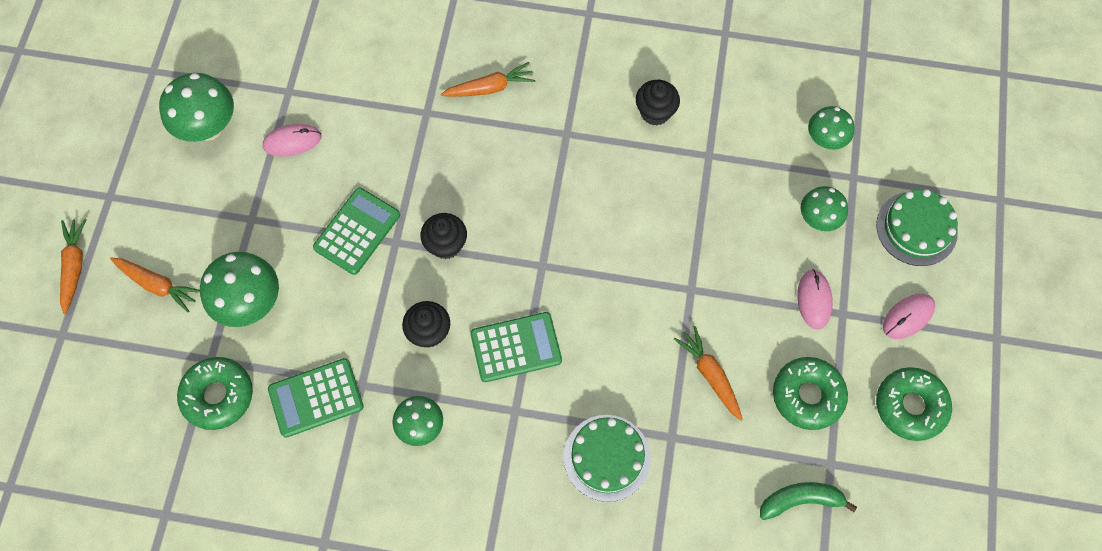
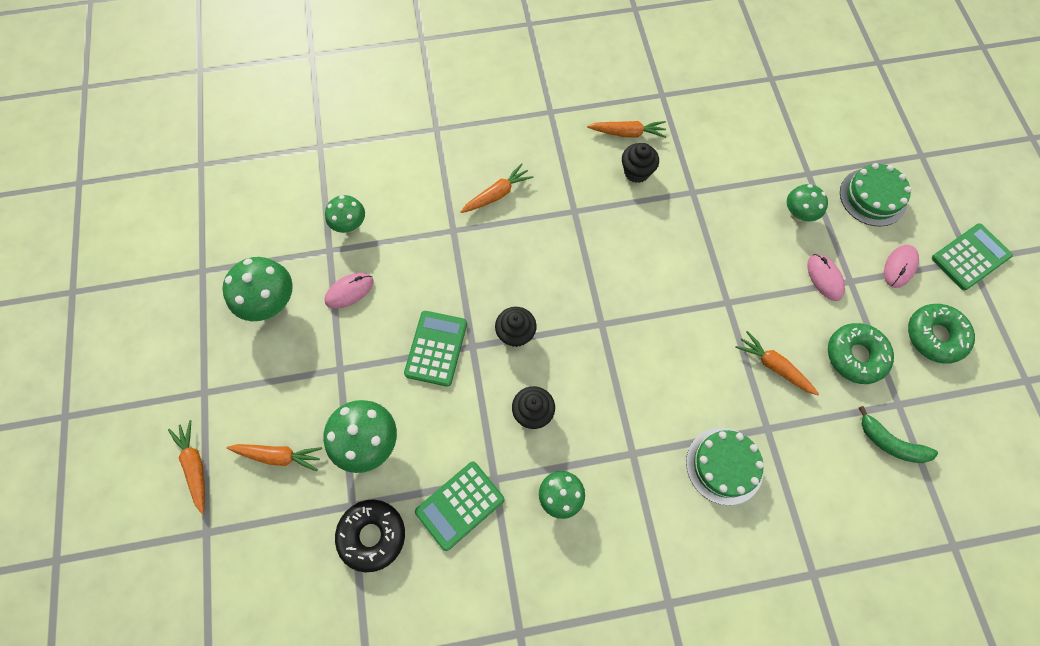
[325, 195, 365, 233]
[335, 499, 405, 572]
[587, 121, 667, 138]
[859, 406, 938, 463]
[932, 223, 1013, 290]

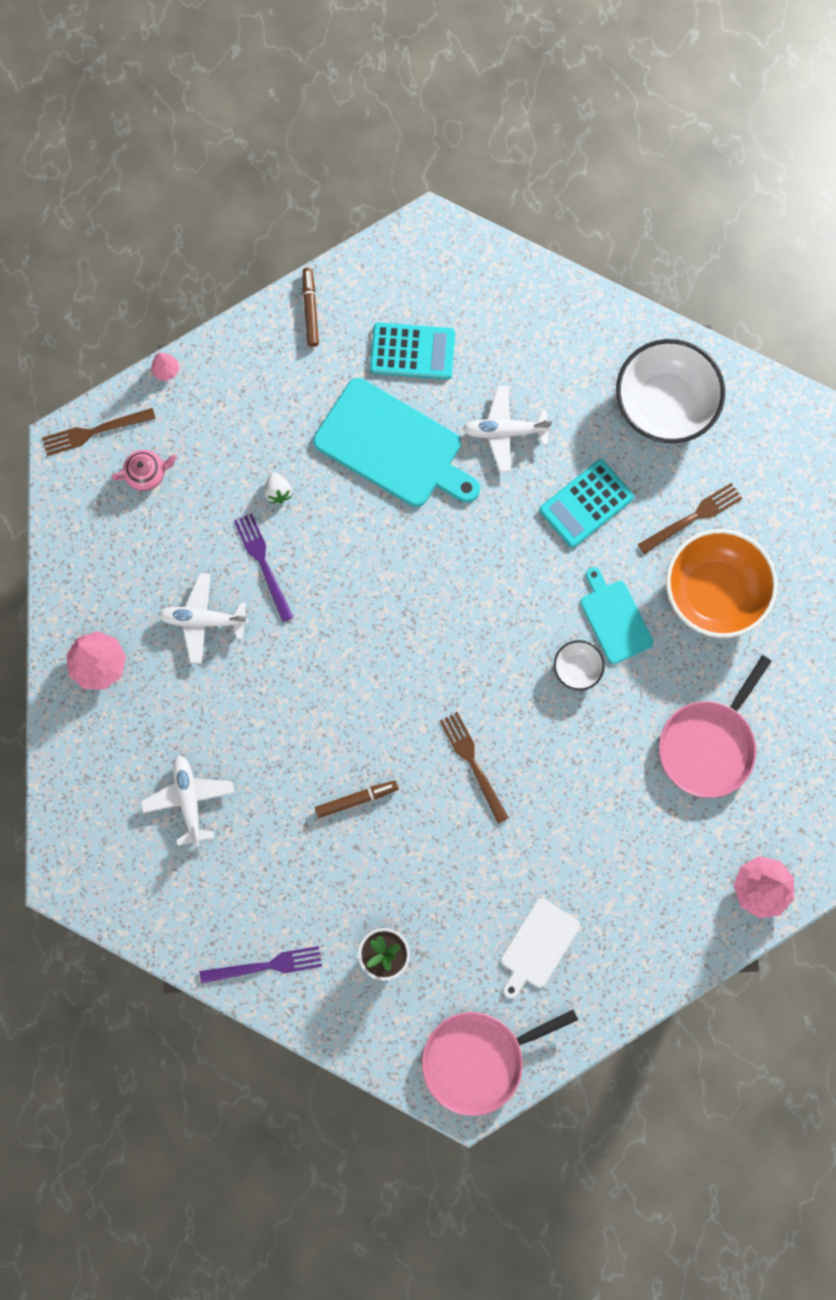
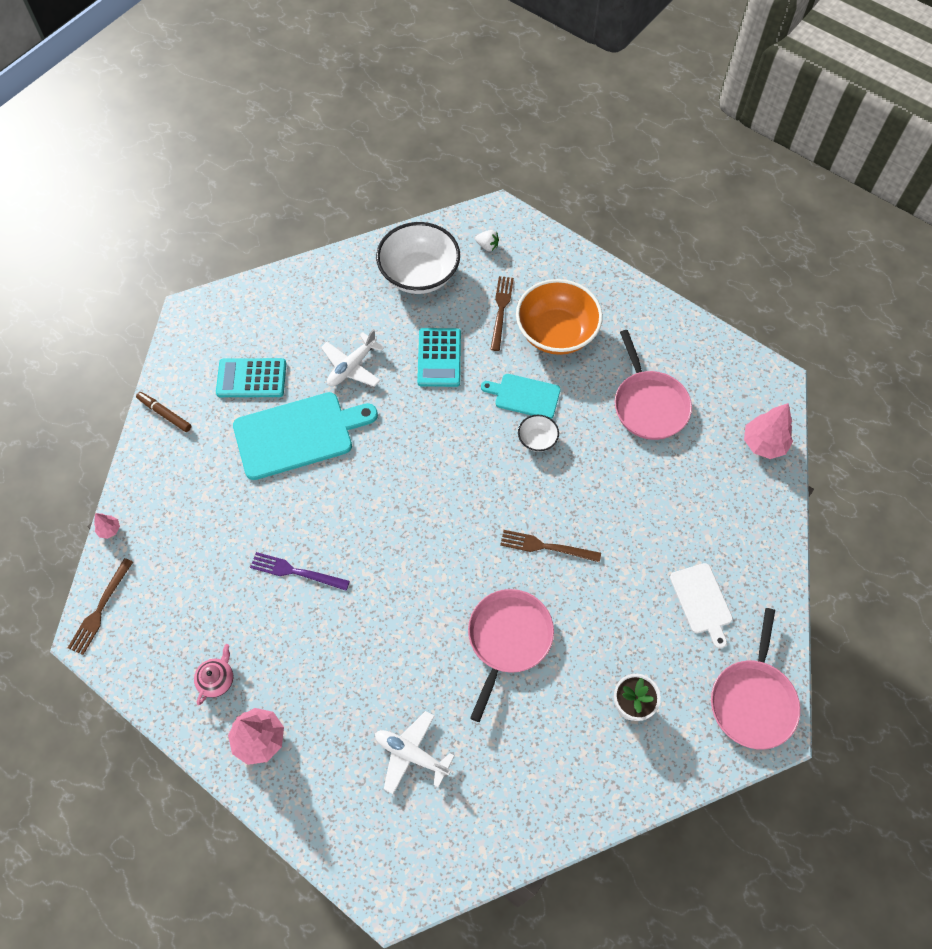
[194, 644, 233, 705]
[216, 358, 286, 397]
[468, 589, 554, 722]
[475, 230, 499, 251]
[158, 573, 248, 664] (first image)
[200, 946, 322, 984] (first image)

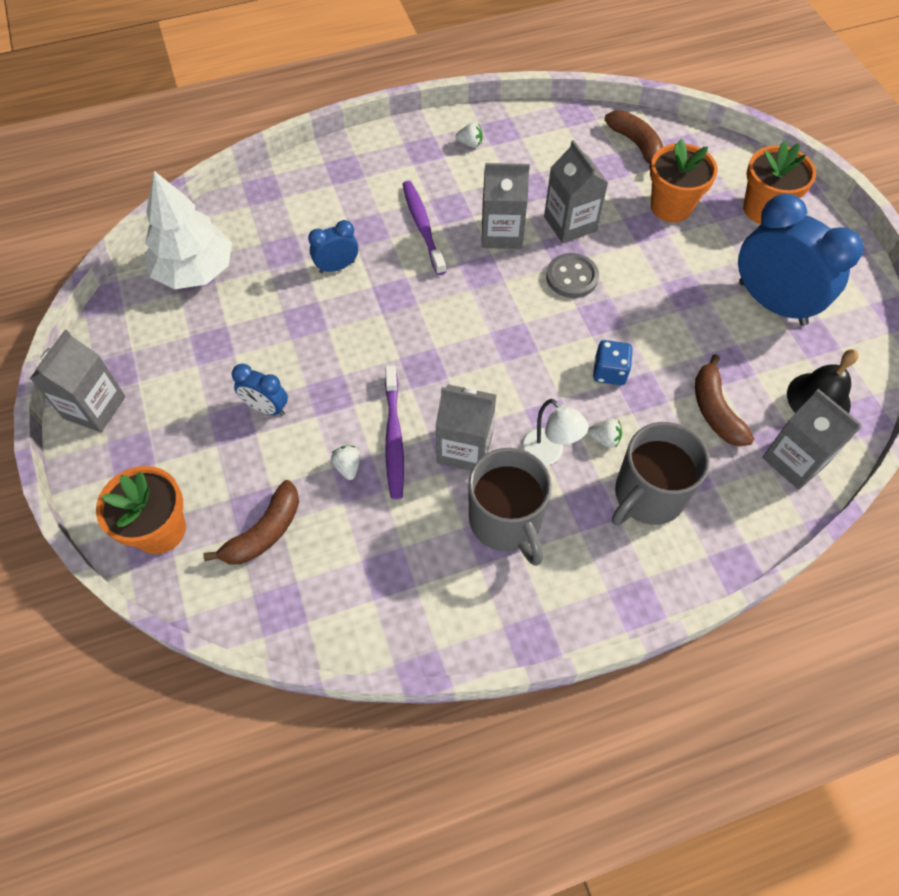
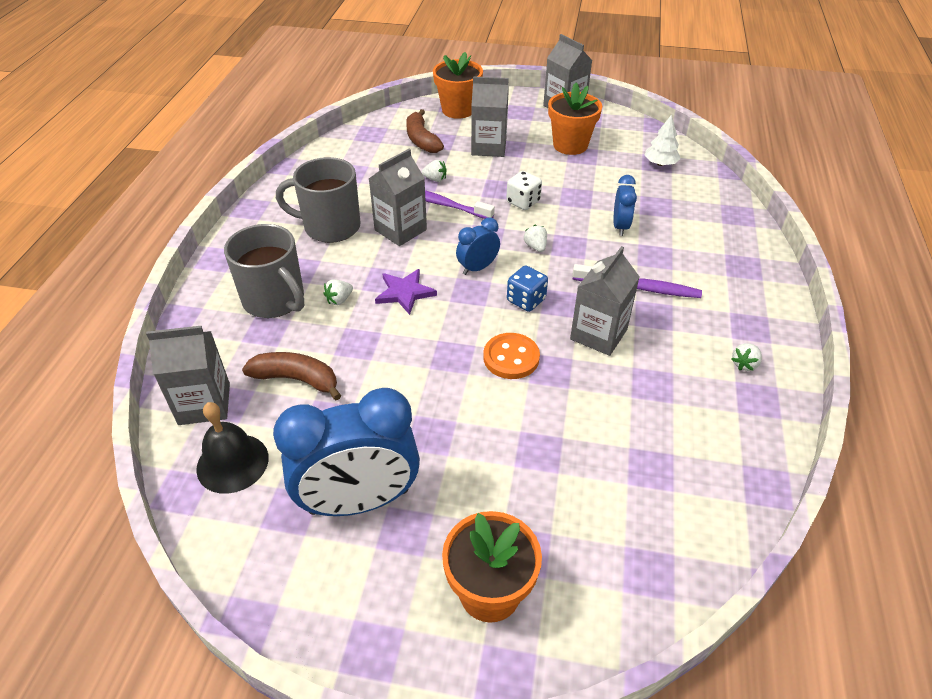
[224, 224, 304, 318]
[375, 269, 437, 315]
[456, 218, 500, 275]
[471, 76, 509, 157]
[483, 333, 540, 379]
[506, 171, 542, 210]
[507, 265, 548, 312]
[523, 225, 547, 252]
[548, 83, 602, 155]
[644, 114, 681, 166]
[520, 399, 589, 466] (first image)
[604, 110, 663, 169] (first image)

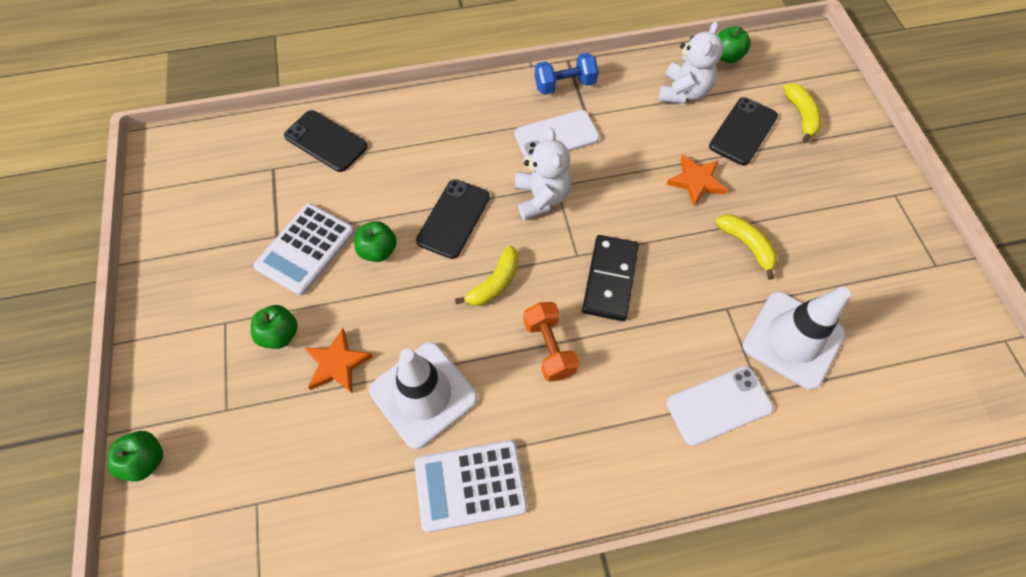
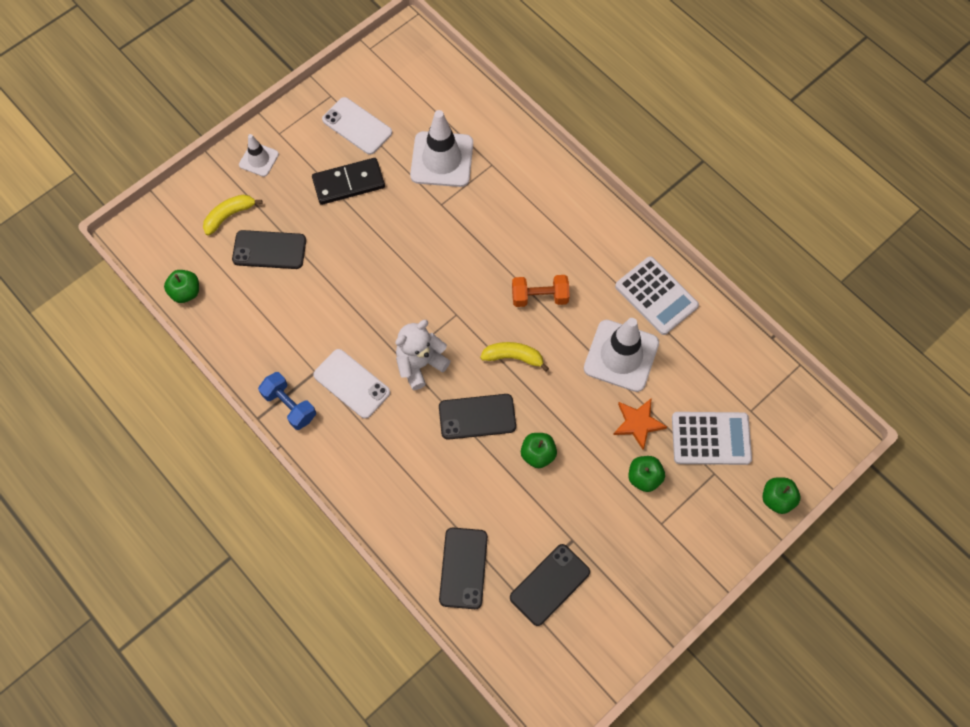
[239, 134, 279, 177]
[312, 158, 385, 205]
[322, 97, 392, 155]
[510, 544, 590, 626]
[512, 275, 570, 307]
[672, 412, 752, 465]
[659, 22, 723, 104] (first image)
[666, 154, 727, 206] (first image)
[715, 215, 777, 280] (first image)

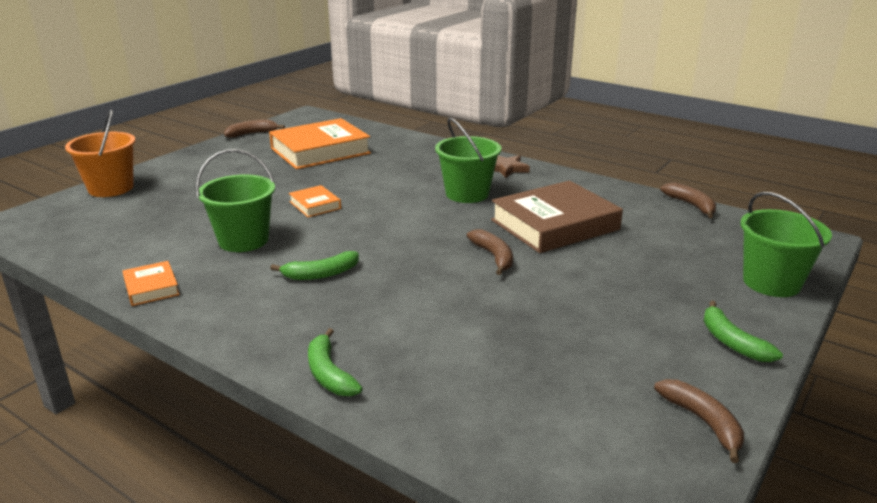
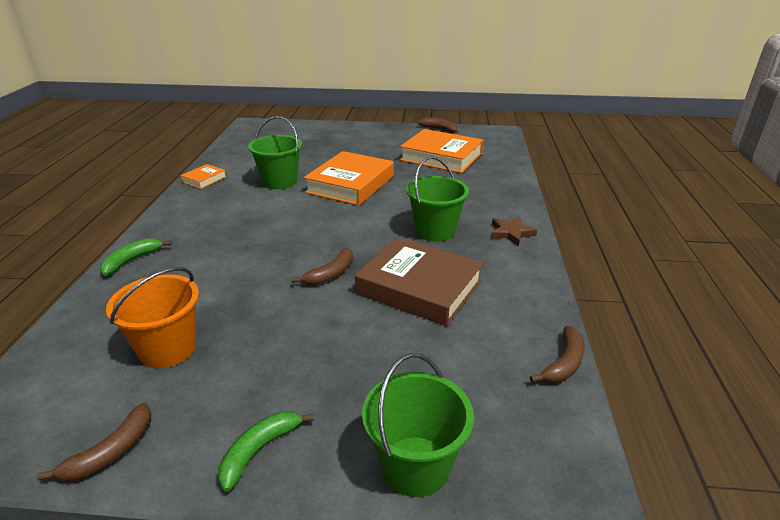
[106, 267, 199, 368]
[304, 151, 394, 206]
[270, 251, 359, 280] (first image)

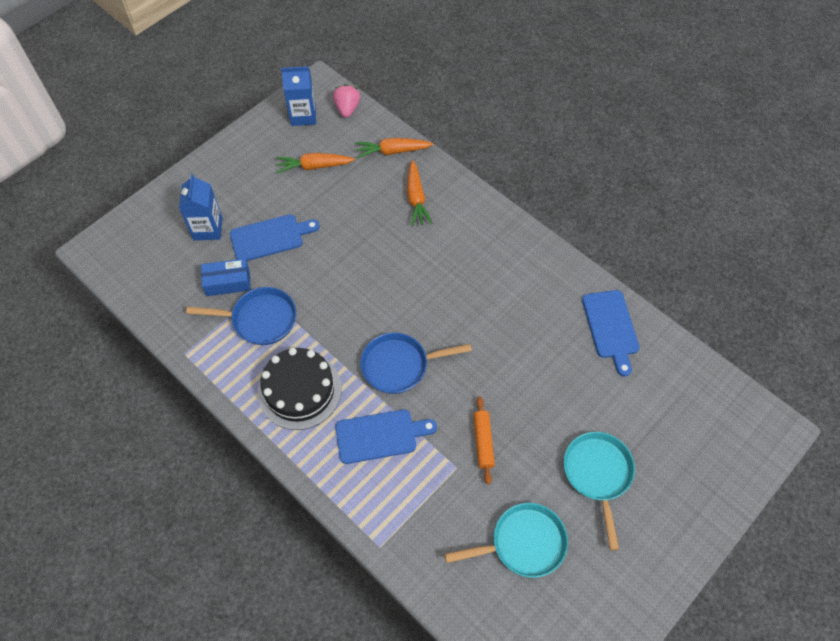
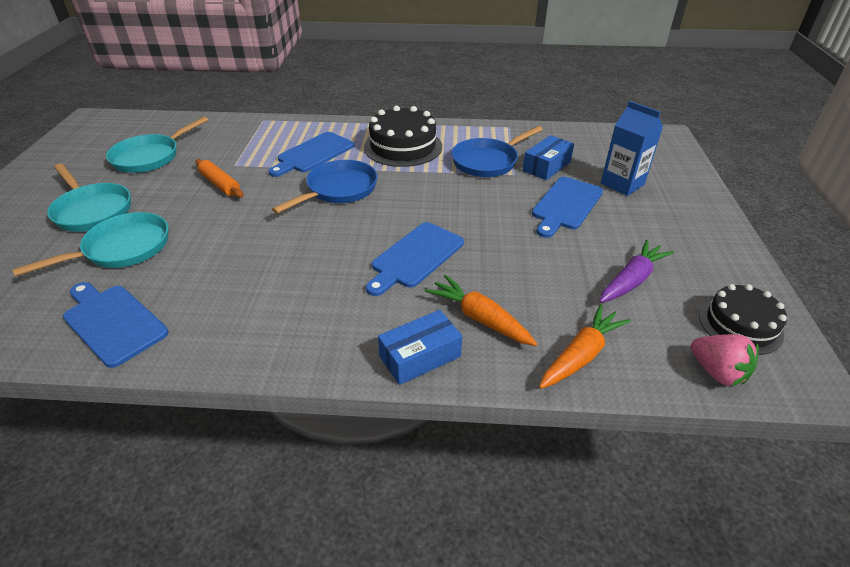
[12, 212, 169, 277]
[366, 222, 464, 296]
[378, 310, 462, 385]
[599, 240, 674, 303]
[699, 284, 787, 355]

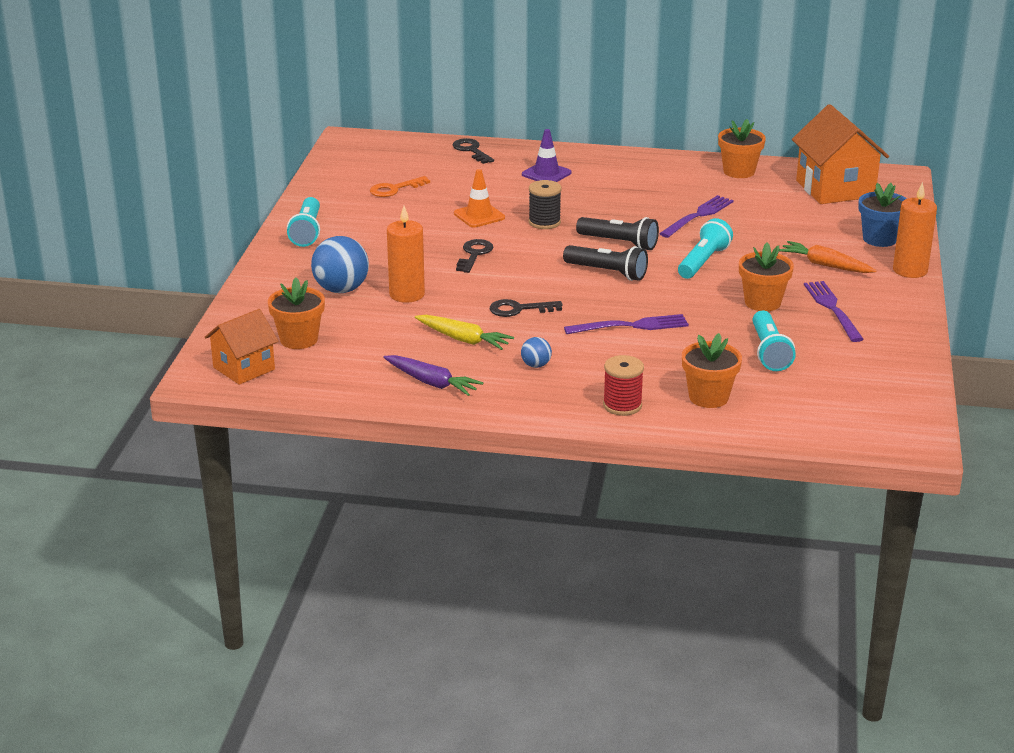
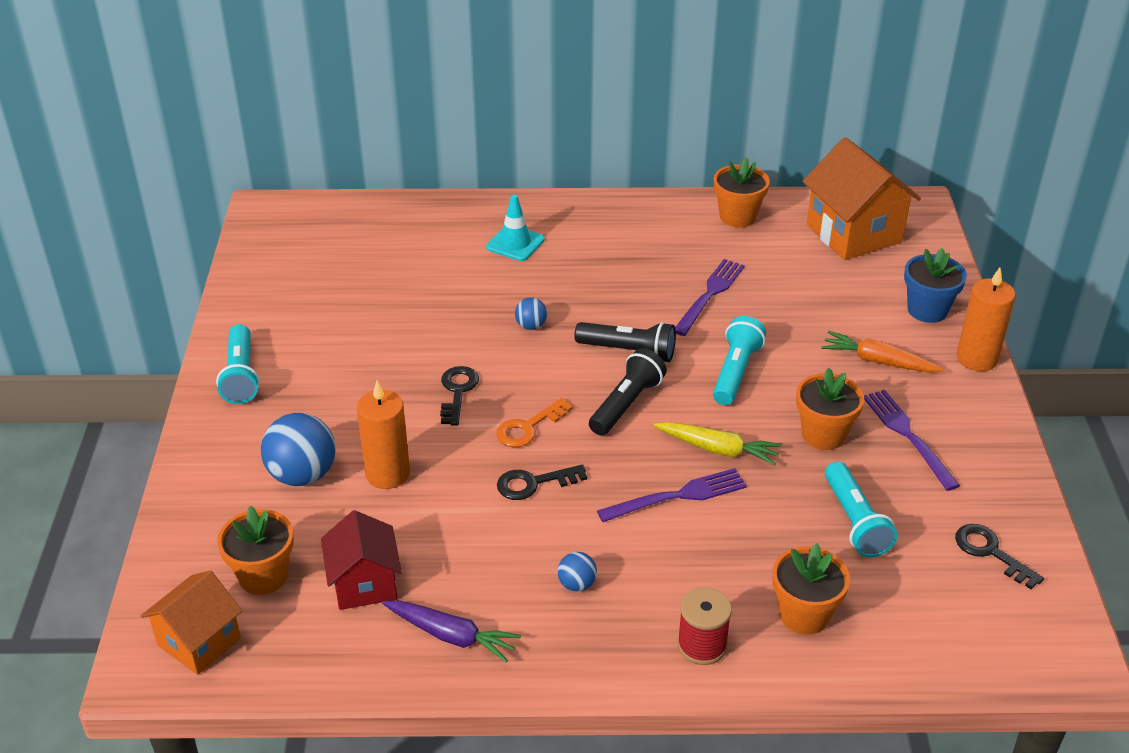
[321, 510, 402, 610]
[486, 194, 545, 261]
[496, 398, 573, 447]
[515, 297, 547, 330]
[589, 348, 667, 436]
[653, 422, 782, 466]
[955, 524, 1044, 589]
[454, 169, 505, 227] (first image)

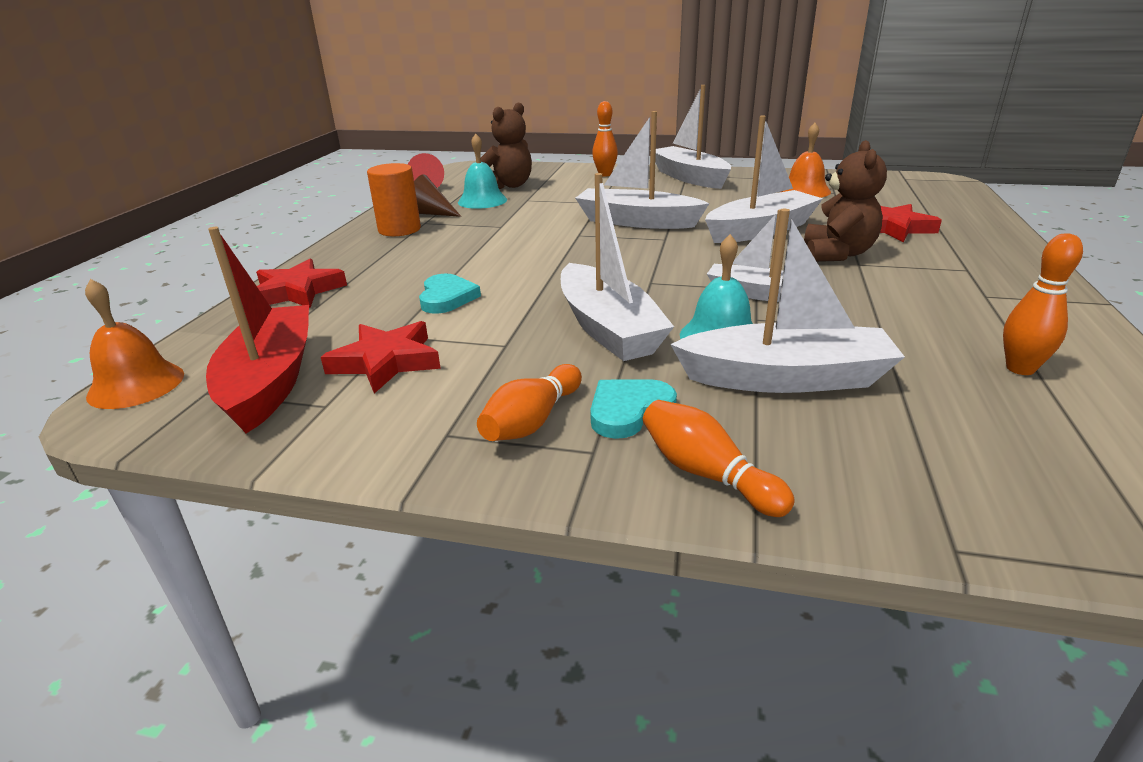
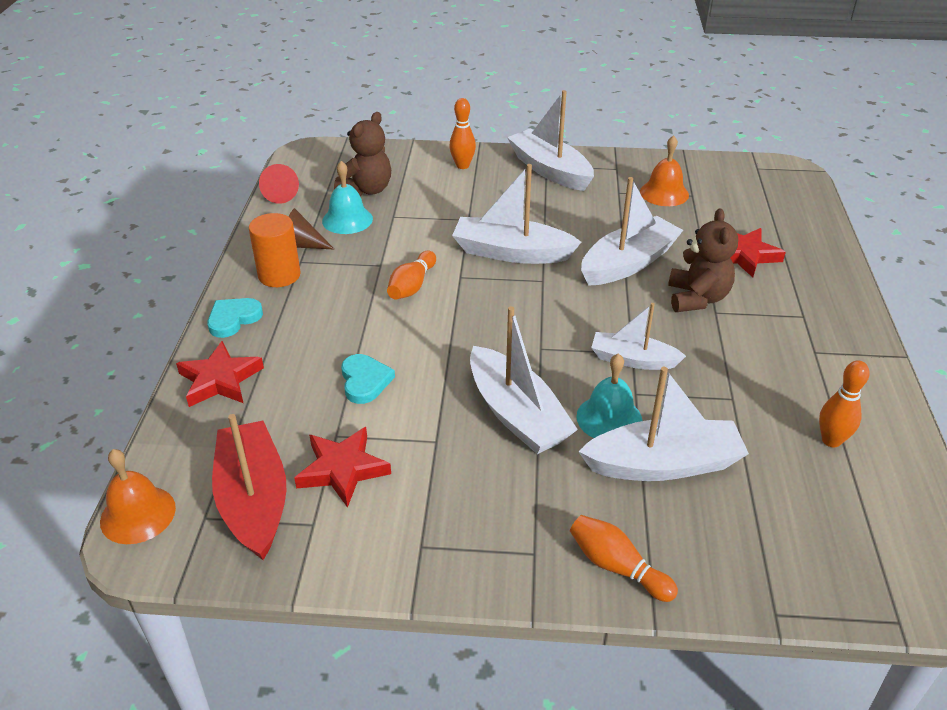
[207, 298, 263, 338]
[387, 251, 436, 299]

